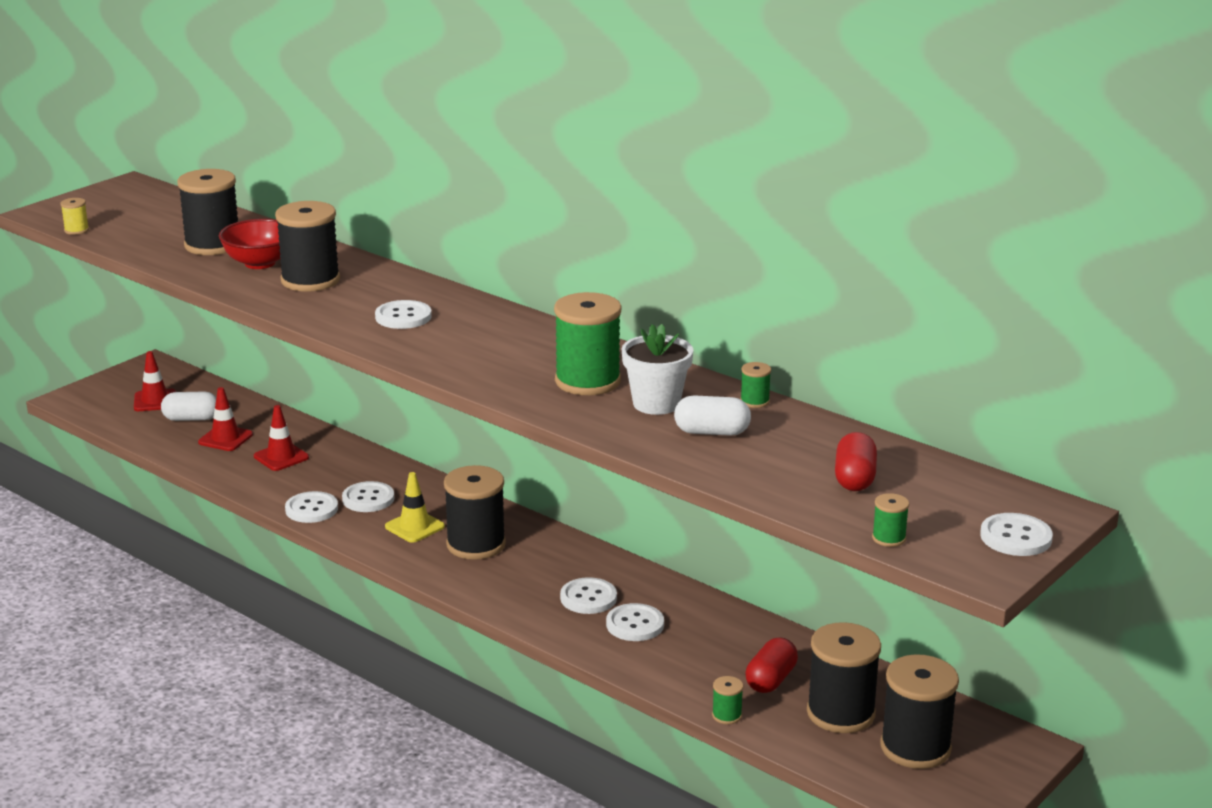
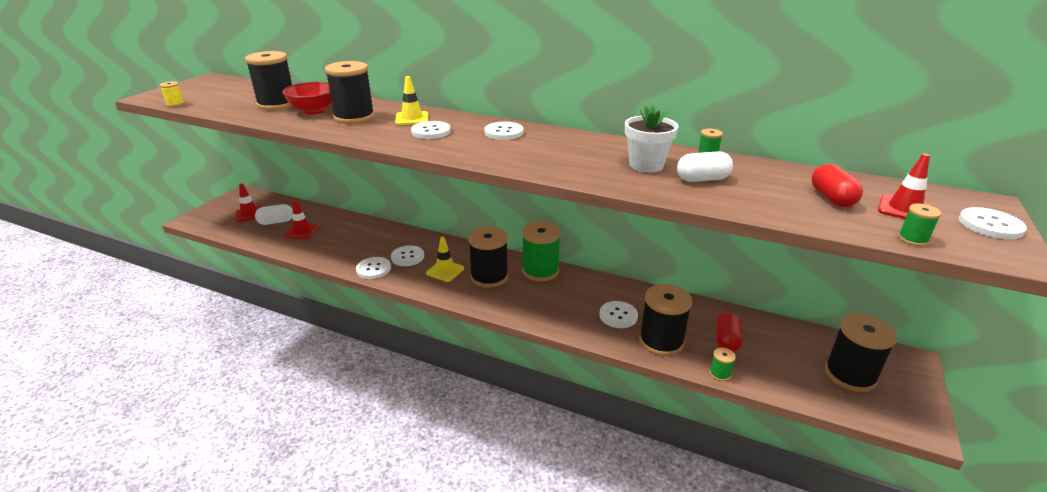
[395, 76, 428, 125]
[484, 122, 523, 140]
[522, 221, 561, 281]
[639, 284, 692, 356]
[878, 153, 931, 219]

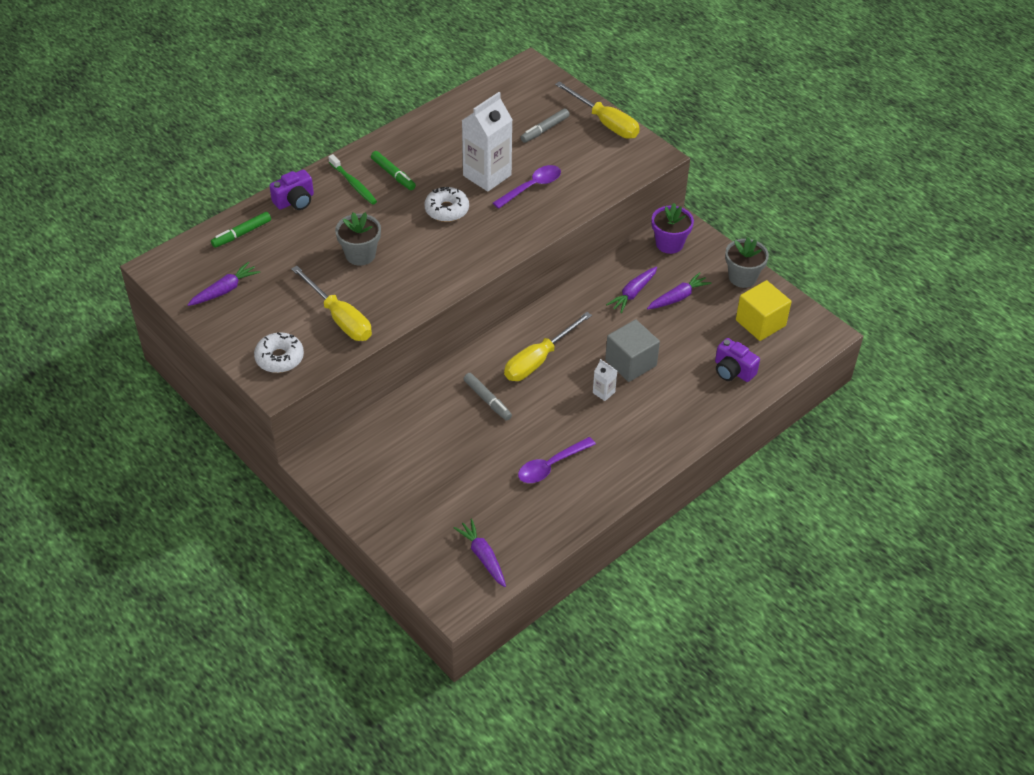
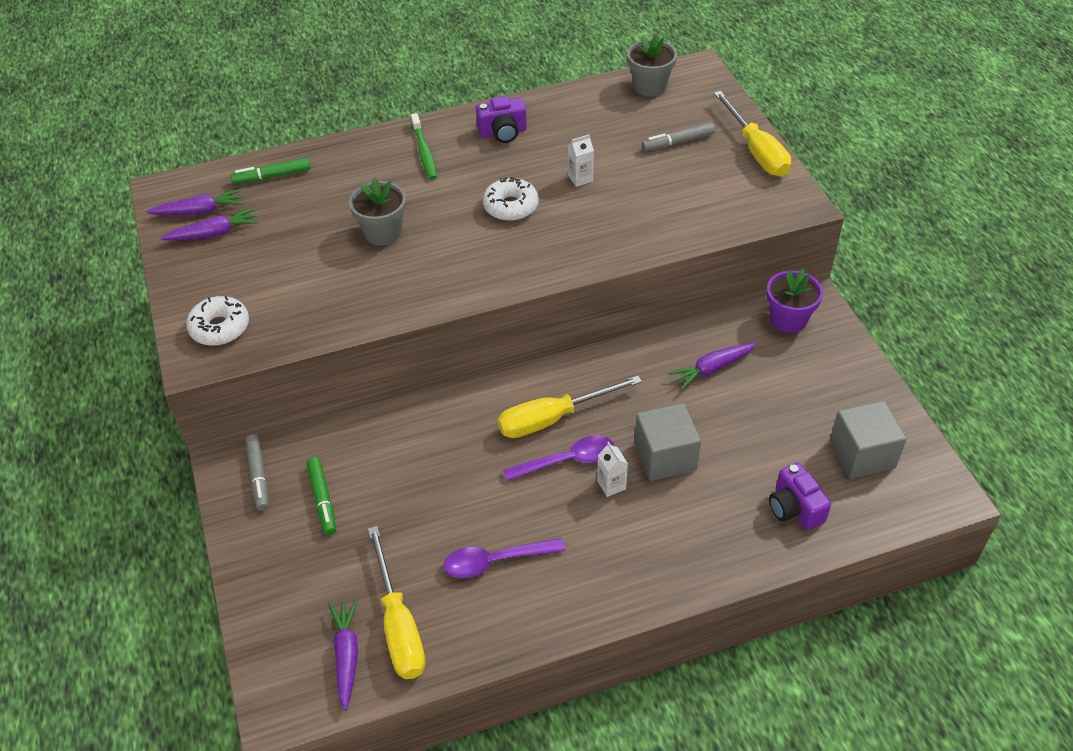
[146, 189, 243, 215]
[245, 434, 269, 511]
[307, 457, 336, 535]
[368, 526, 426, 679]
[476, 96, 527, 143]
[503, 435, 614, 481]
[568, 134, 594, 187]
[627, 34, 677, 97]
[830, 401, 907, 479]

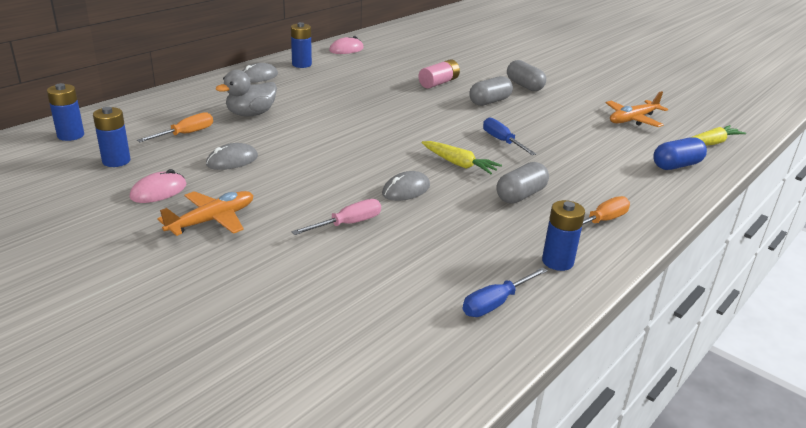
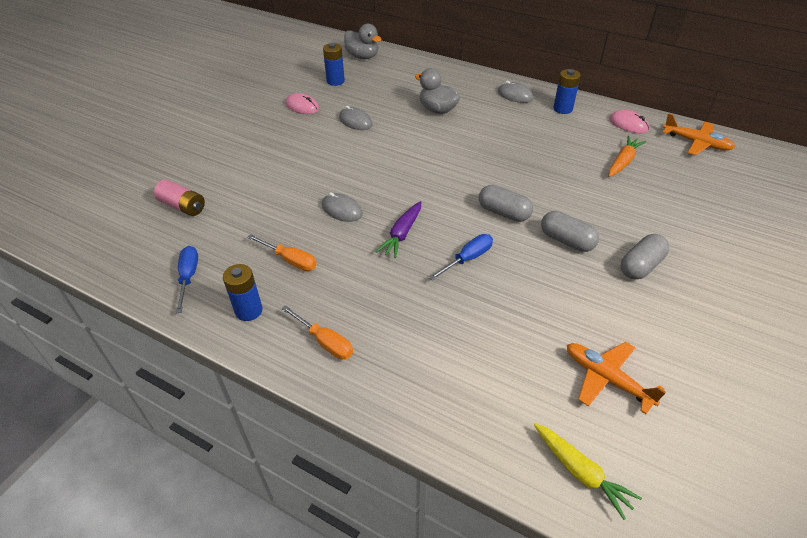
[154, 180, 205, 216]
[175, 246, 198, 313]
[247, 234, 316, 271]
[344, 24, 382, 59]
[376, 201, 421, 258]
[479, 185, 533, 222]
[609, 136, 646, 177]
[662, 113, 735, 155]
[292, 199, 381, 235] (first image)
[653, 137, 707, 170] (first image)

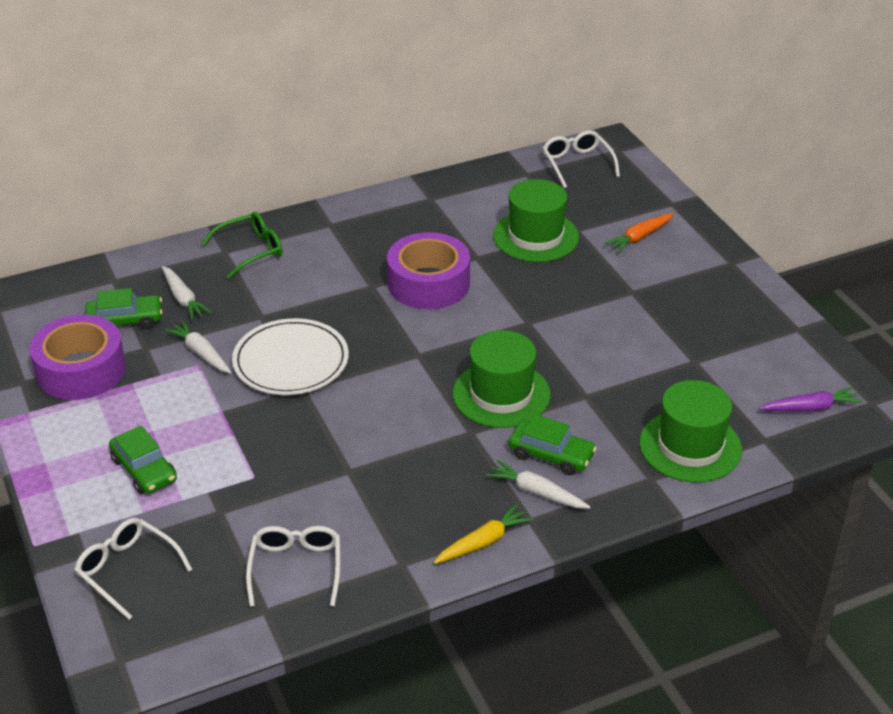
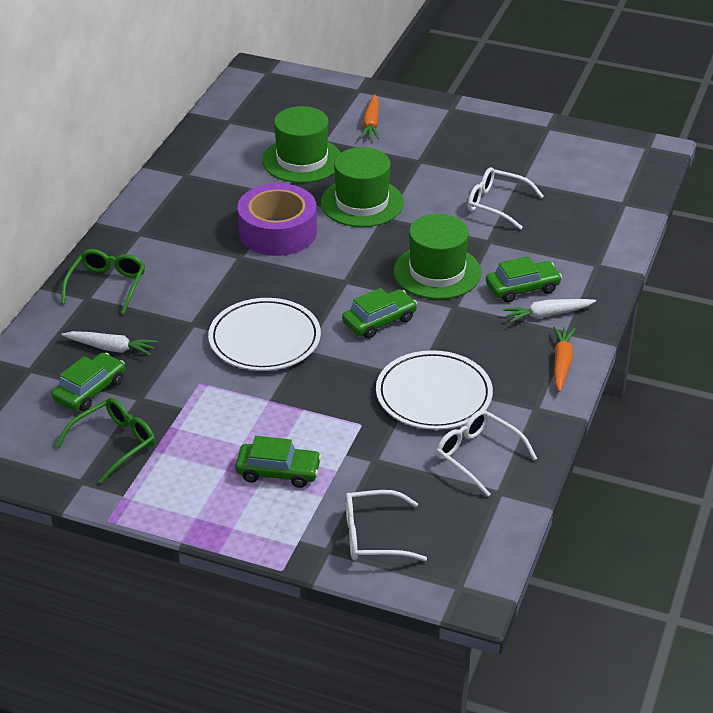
[56, 398, 155, 484]
[321, 147, 404, 227]
[342, 288, 417, 339]
[376, 350, 493, 430]
[468, 167, 544, 230]
[553, 326, 575, 392]
[164, 320, 232, 374] (first image)
[760, 387, 862, 412] (first image)

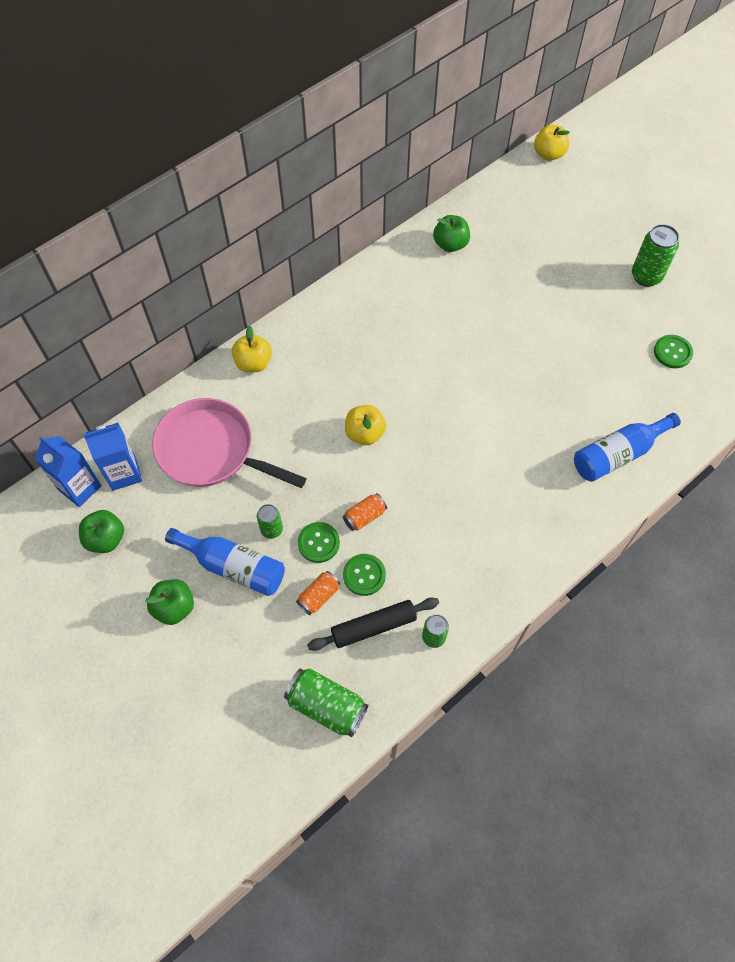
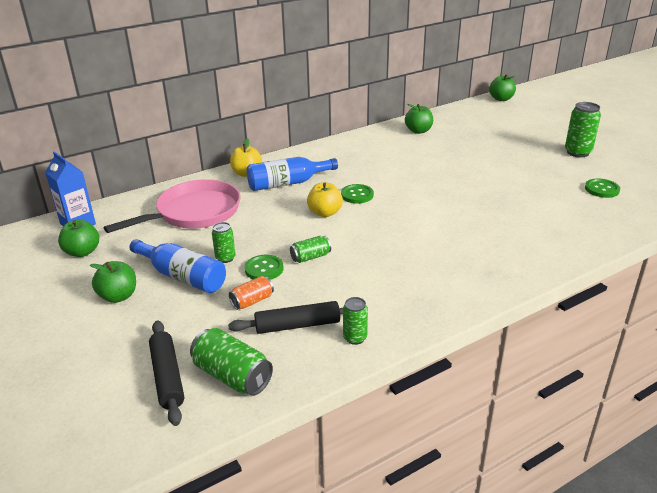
[104, 179, 241, 233]
[149, 320, 184, 426]
[247, 157, 338, 191]
[290, 236, 331, 263]
[341, 184, 374, 204]
[489, 74, 516, 101]
[83, 423, 142, 491] (first image)

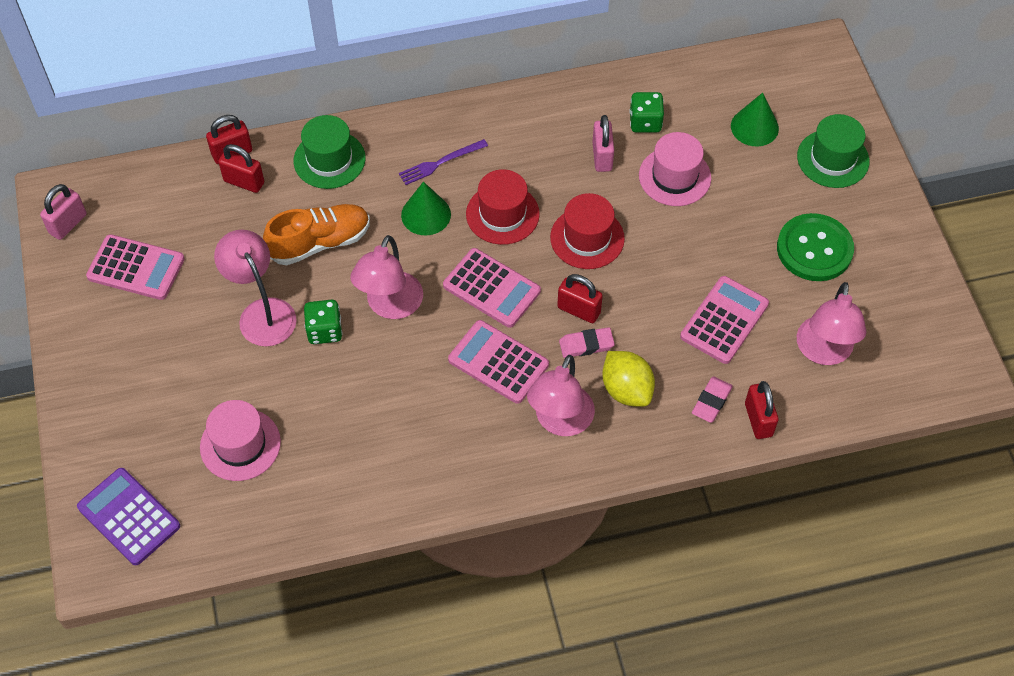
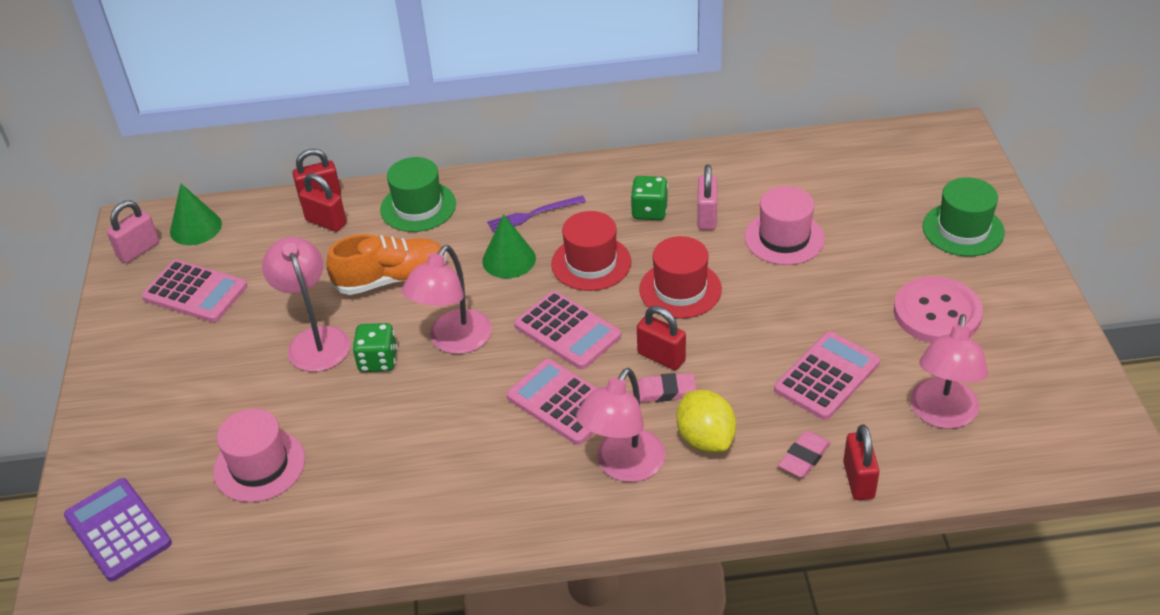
[170, 184, 222, 245]
[631, 176, 668, 220]
[894, 276, 983, 343]

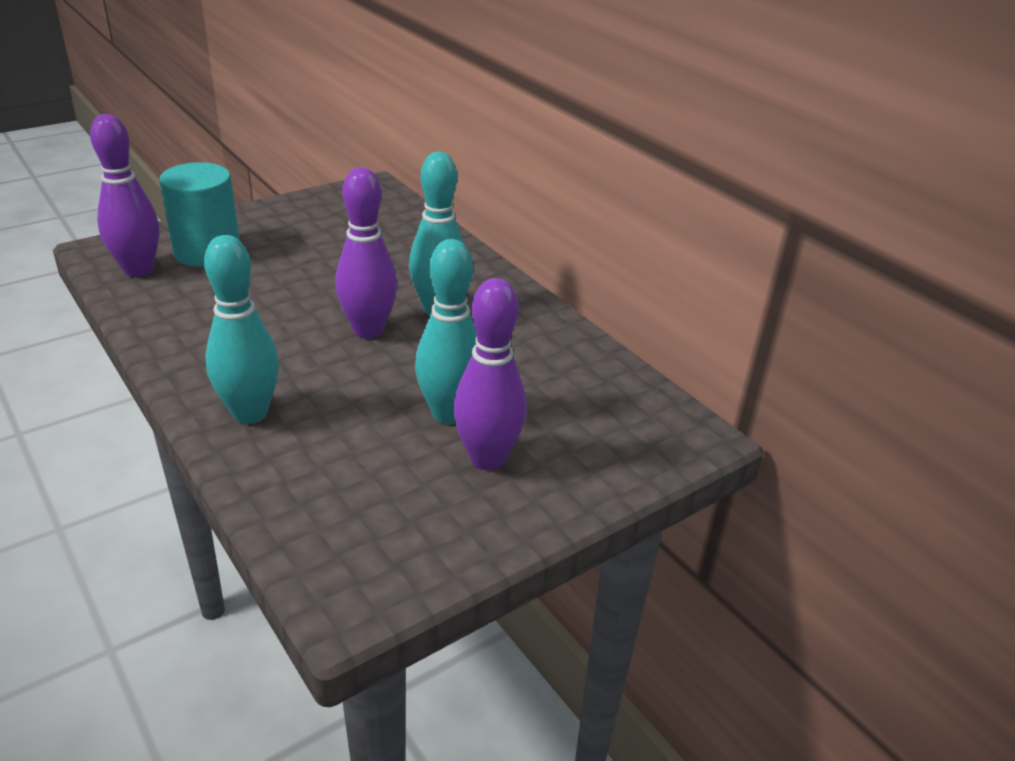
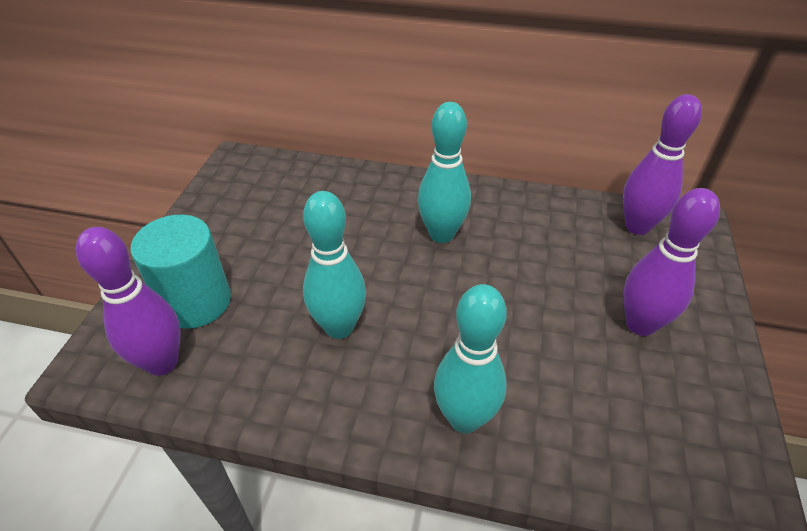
[303, 191, 366, 339]
[623, 94, 702, 235]

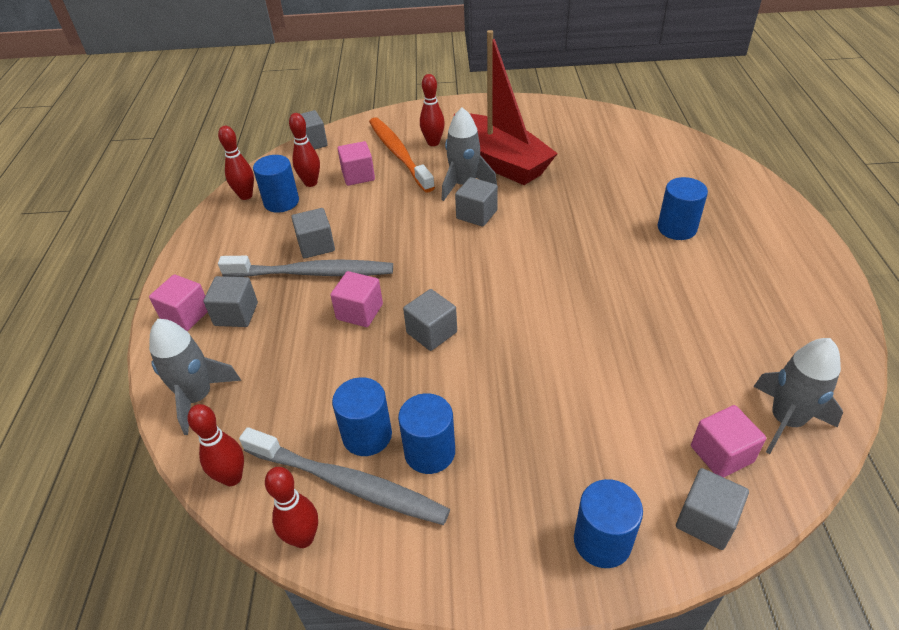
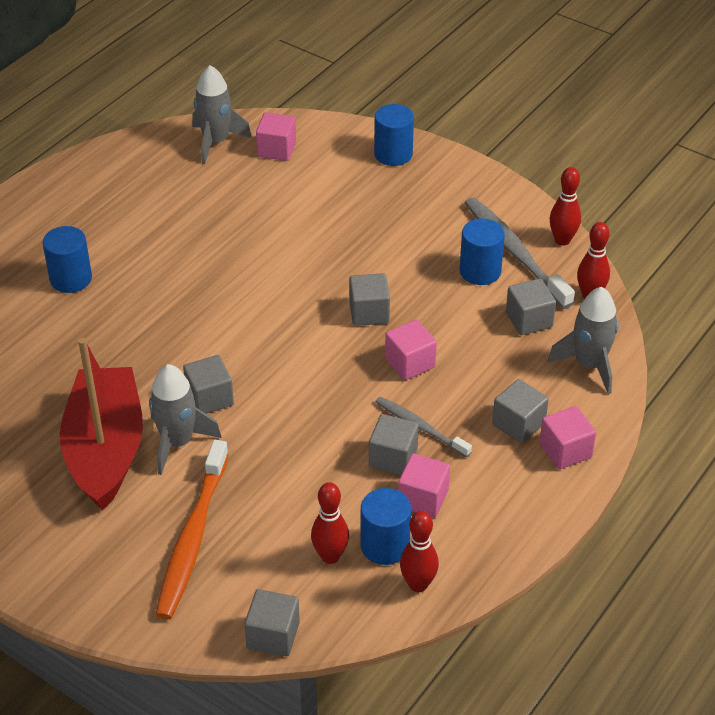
[375, 396, 472, 457]
[398, 454, 450, 518]
[506, 278, 556, 335]
[398, 393, 455, 474] (first image)
[420, 74, 445, 146] (first image)

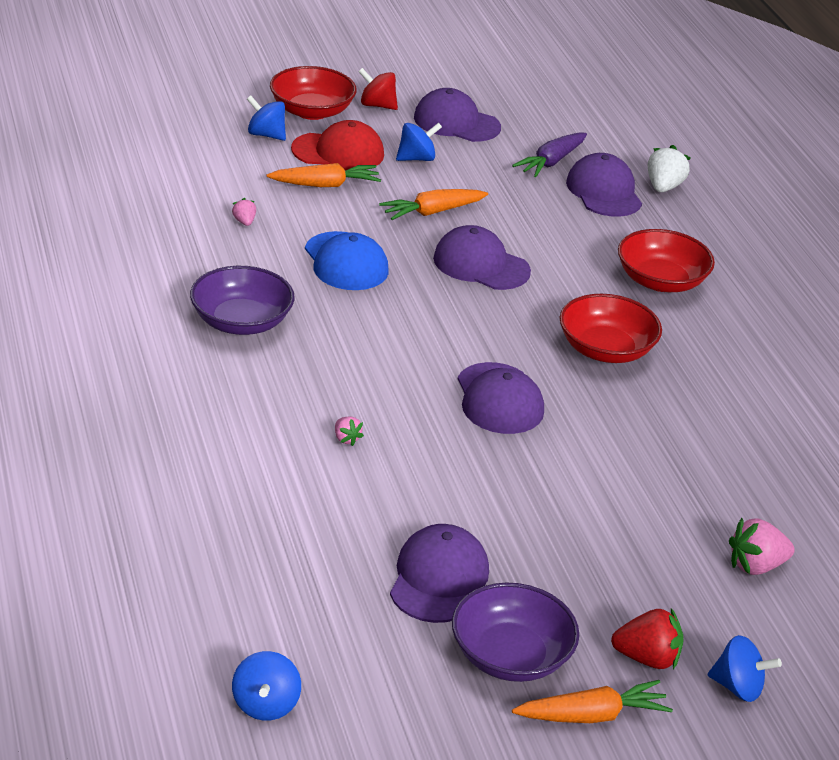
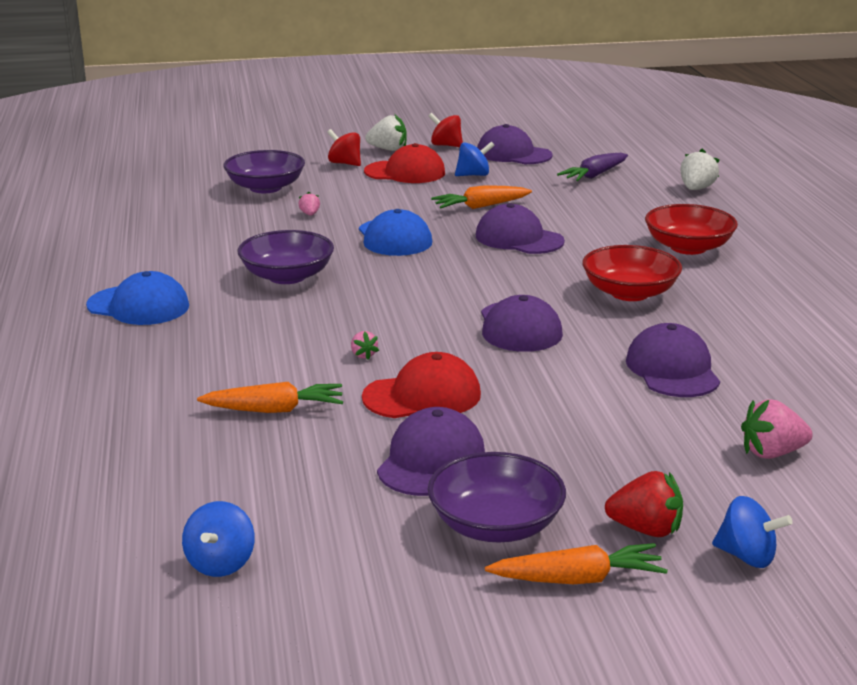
[86, 271, 189, 325]
[197, 382, 343, 413]
[223, 150, 305, 193]
[327, 129, 361, 166]
[362, 352, 481, 418]
[365, 115, 407, 151]
[626, 323, 720, 397]

